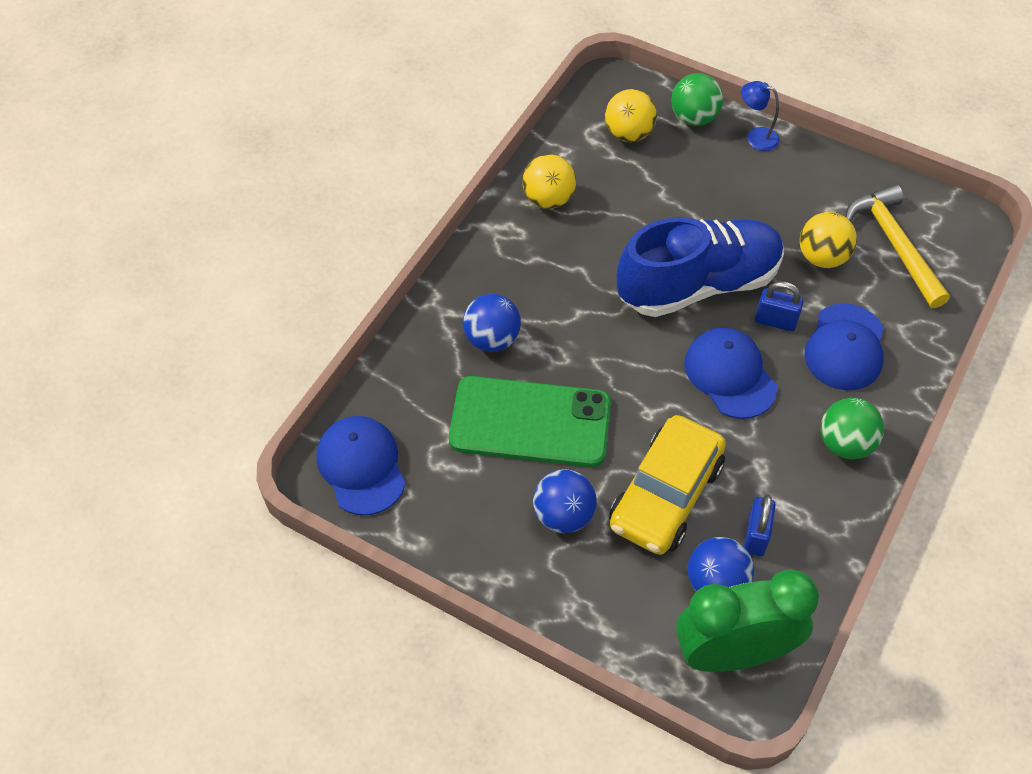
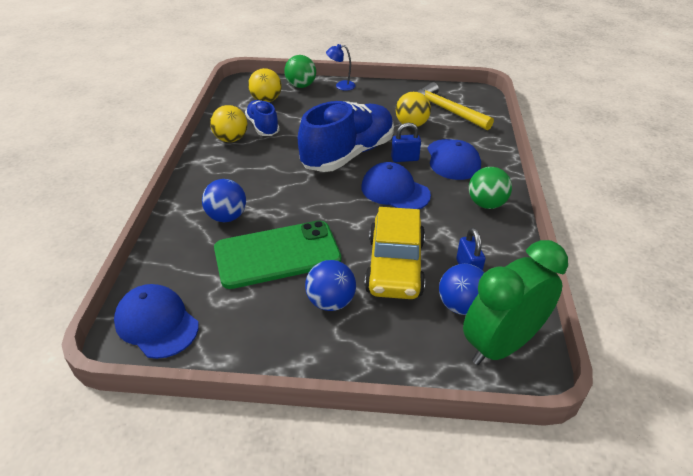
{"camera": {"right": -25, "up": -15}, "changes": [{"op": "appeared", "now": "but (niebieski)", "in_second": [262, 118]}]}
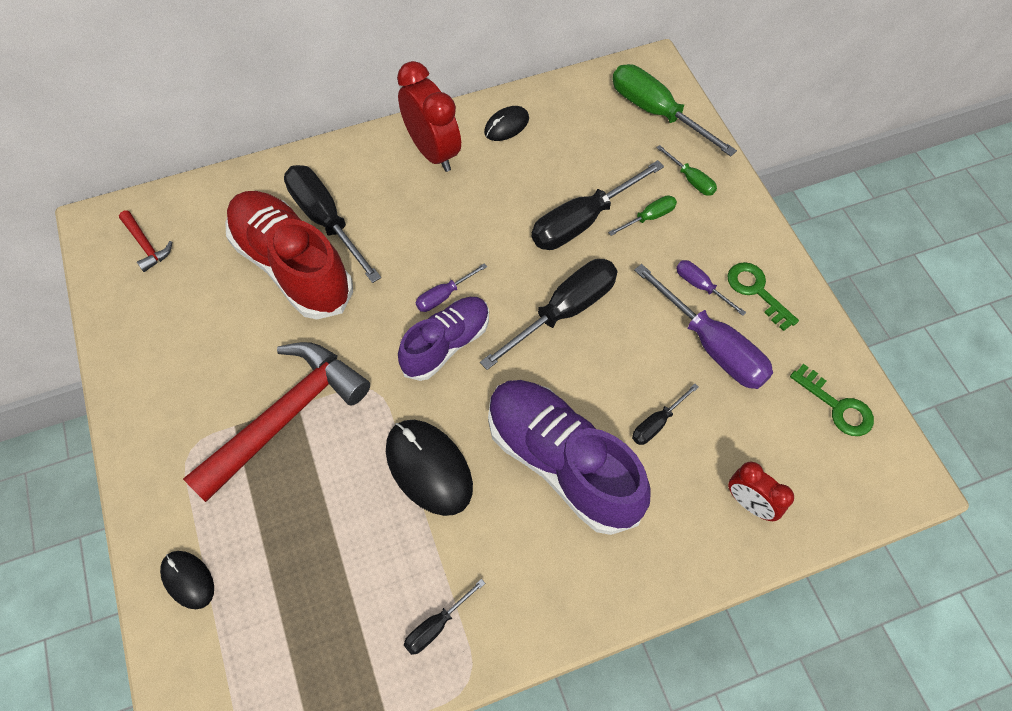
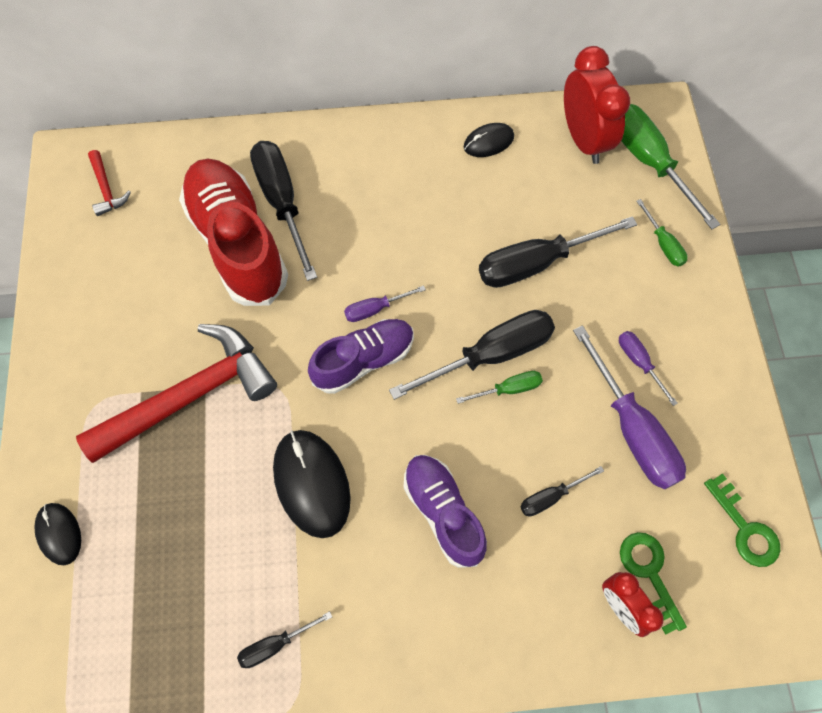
{"camera": {"right": 15, "up": 5}, "changes": [{"op": "size", "was": "but (fioletowy)", "in_first": [569, 457], "in_second": [445, 511], "ratio": 0.62}, {"op": "relocated", "was": "śrubokręt (zielony)", "in_first": [642, 215], "in_second": [499, 387]}, {"op": "relocated", "was": "budzik (czerwony)", "in_first": [429, 116], "in_second": [597, 105]}, {"op": "relocated", "was": "klucz (zielony)", "in_first": [763, 296], "in_second": [653, 583]}]}
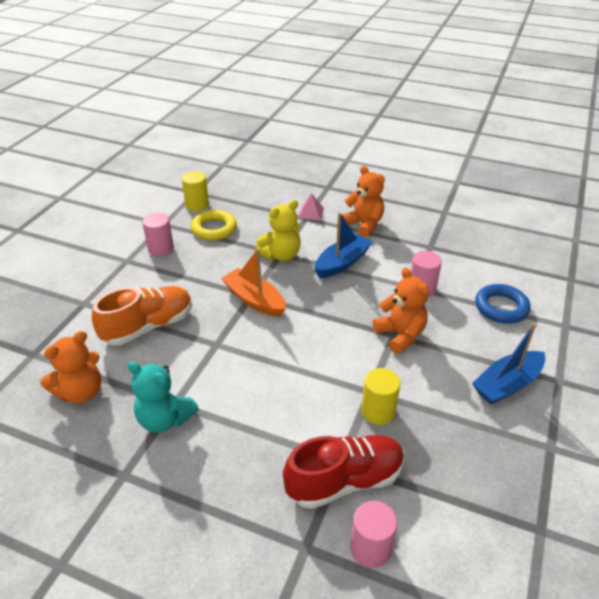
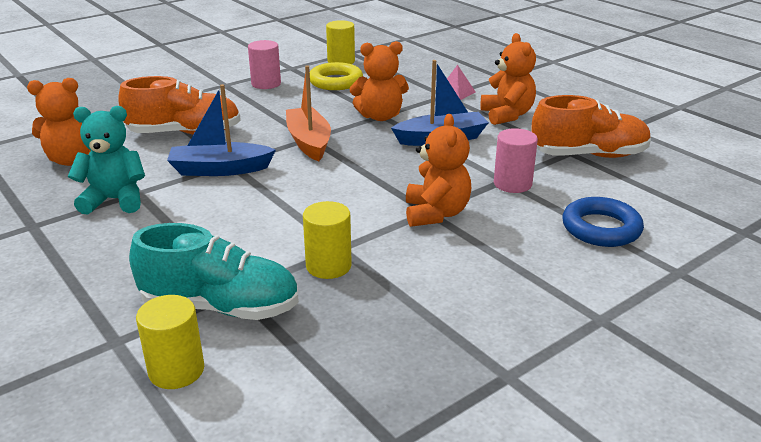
{"camera": {"right": 30, "up": -10}, "changes": [{"op": "spun", "was": "miś (turkusowy)", "in_first": [163, 397], "in_second": [106, 160], "clockwise": 120}, {"op": "colour", "was": "but (czerwony)", "now": "but (turkusowy)", "in_first": [344, 472], "in_second": [214, 271]}, {"op": "colour", "was": "walec (różowy)", "now": "walec (żółty)", "in_first": [373, 534], "in_second": [170, 342]}, {"op": "relocated", "was": "łódka (niebieski)", "in_first": [508, 364], "in_second": [221, 130]}, {"op": "colour", "was": "miś (żółty)", "now": "miś (pomarańczowy)", "in_first": [278, 230], "in_second": [379, 81]}, {"op": "appeared", "now": "but (pomarańczowy)", "in_second": [591, 126]}]}
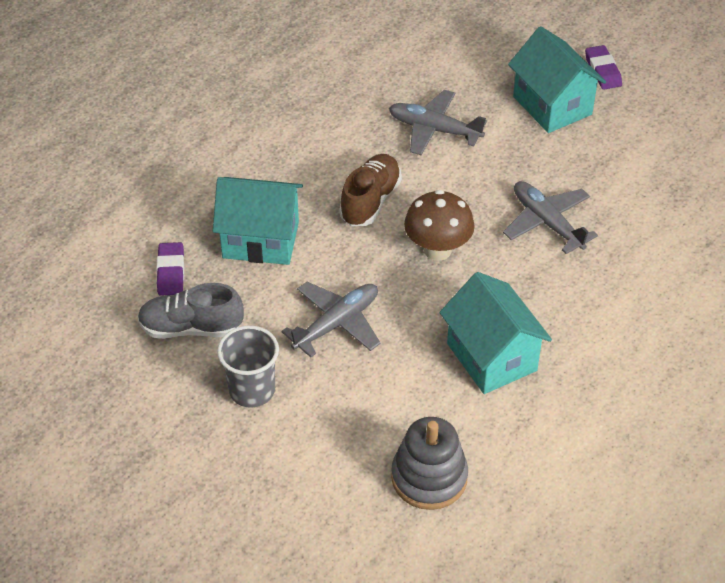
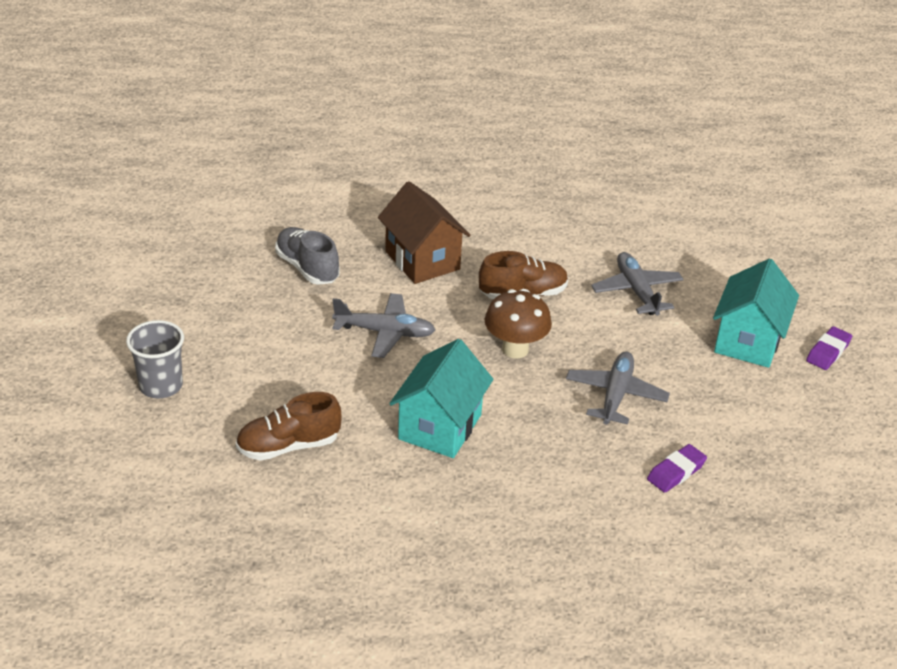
{"camera": {"right": 50, "up": -10}, "changes": [{"op": "relocated", "was": "szklanka (szary)", "in_first": [248, 366], "in_second": [155, 359]}, {"op": "exchanged", "was": "zabawka nakładanka (szary)", "now": "but (brązowy)", "in_first": [429, 463], "in_second": [289, 426]}, {"op": "colour", "was": "domek (turkusowy)", "now": "domek (brązowy)", "in_first": [258, 221], "in_second": [424, 232]}, {"op": "relocated", "was": "gumka do mazania (fioletowy)", "in_first": [170, 269], "in_second": [677, 468]}]}
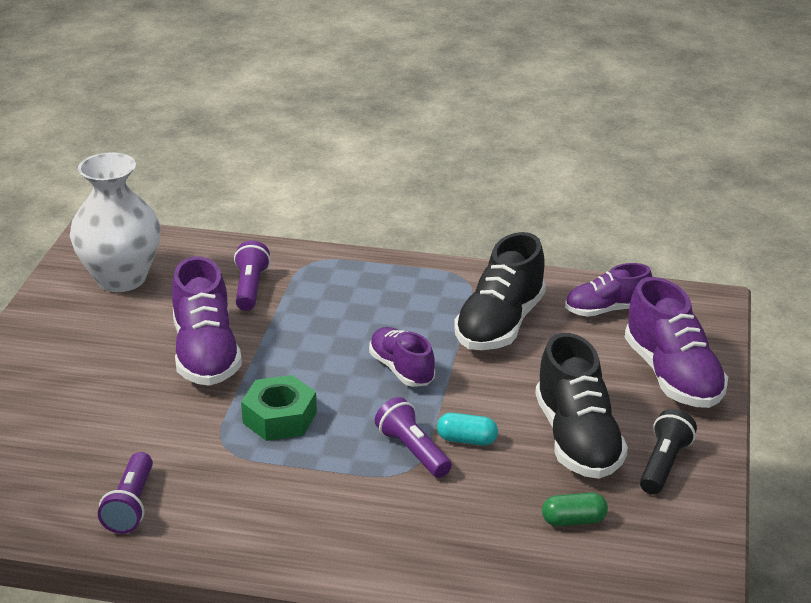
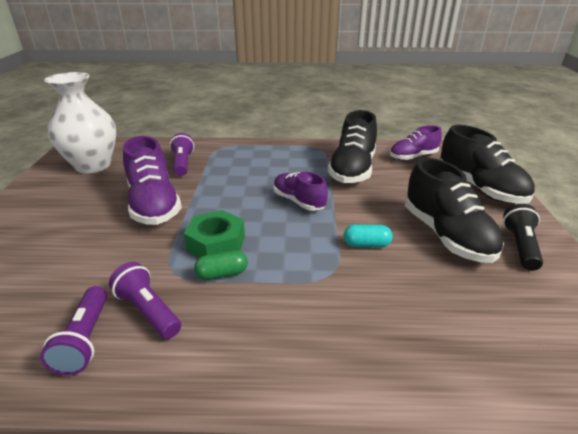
{"camera": {"right": -10, "up": 0}, "changes": [{"op": "relocated", "was": "latarka (fioletowy)", "in_first": [413, 437], "in_second": [145, 300]}, {"op": "relocated", "was": "kapsułka (zielony)", "in_first": [575, 509], "in_second": [221, 265]}, {"op": "colour", "was": "but (fioletowy)", "now": "but (czarny)", "in_first": [676, 342], "in_second": [487, 164]}]}
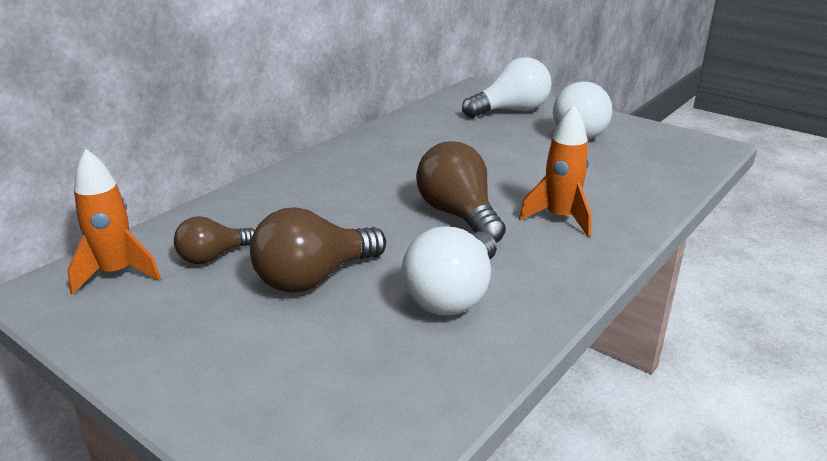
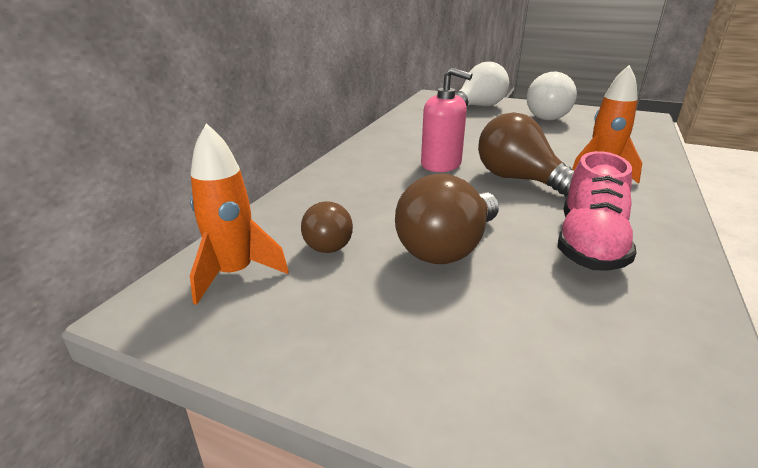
{"camera": {"right": -15, "up": 0}, "changes": [{"op": "spun", "was": "żarówka (brązowy)", "in_first": [214, 240], "in_second": [327, 227], "clockwise": -45}, {"op": "appeared", "now": "dozownik mydła (różowy)", "in_second": [446, 120]}, {"op": "exchanged", "was": "żarówka (biały)", "now": "but (różowy)", "in_first": [449, 270], "in_second": [597, 211]}]}
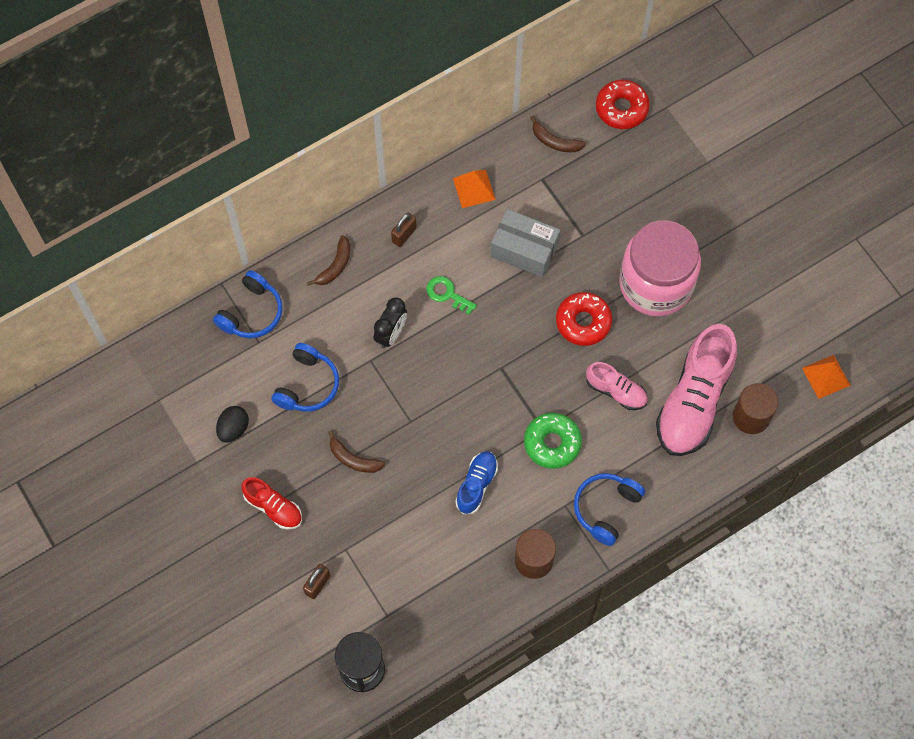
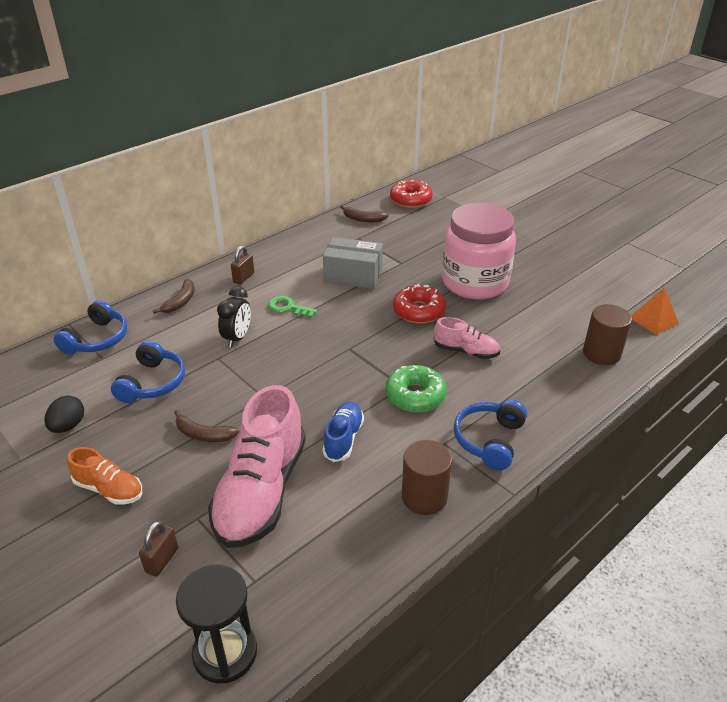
{"camera": {"right": -10, "up": -30}, "changes": [{"op": "colour", "was": "but (czerwony)", "now": "but (pomarańczowy)", "in_first": [272, 503], "in_second": [104, 476]}, {"op": "relocated", "was": "but (różowy)", "in_first": [696, 390], "in_second": [257, 466]}, {"op": "missing", "was": "piramida (pomarańczowy)", "in_first": [474, 189]}]}
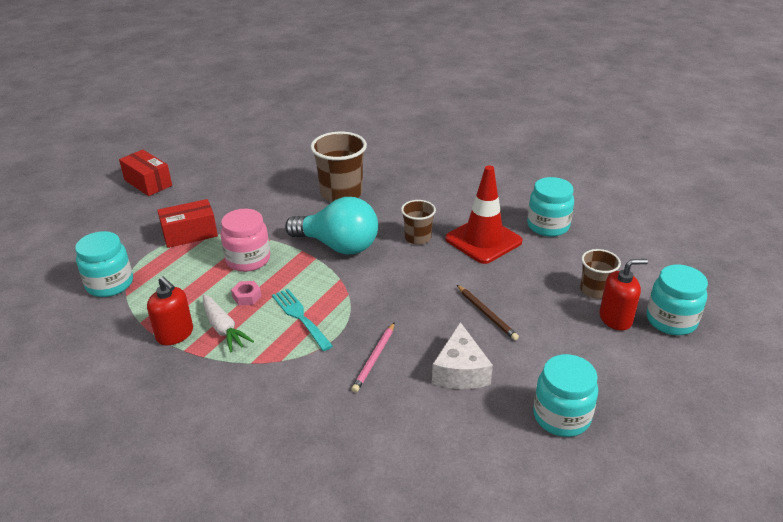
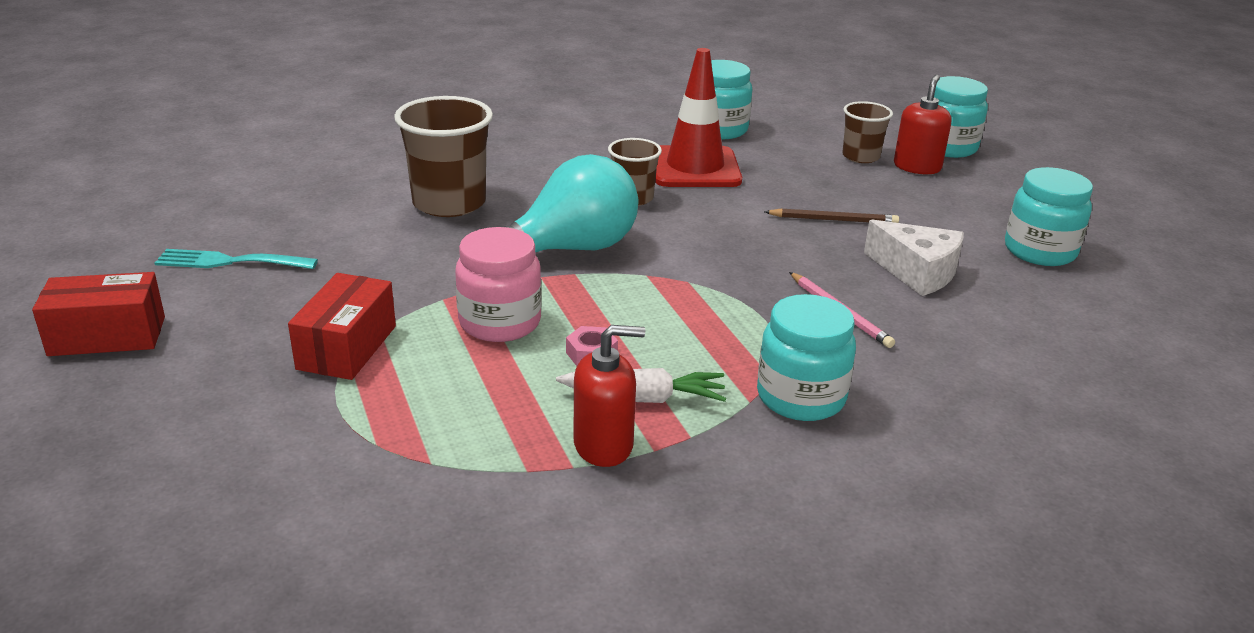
{"camera": {"right": -55, "up": -5}, "changes": [{"op": "relocated", "was": "widelec (turkusowy)", "in_first": [302, 320], "in_second": [236, 259]}, {"op": "relocated", "was": "słoik (turkusowy)", "in_first": [104, 264], "in_second": [806, 357]}]}
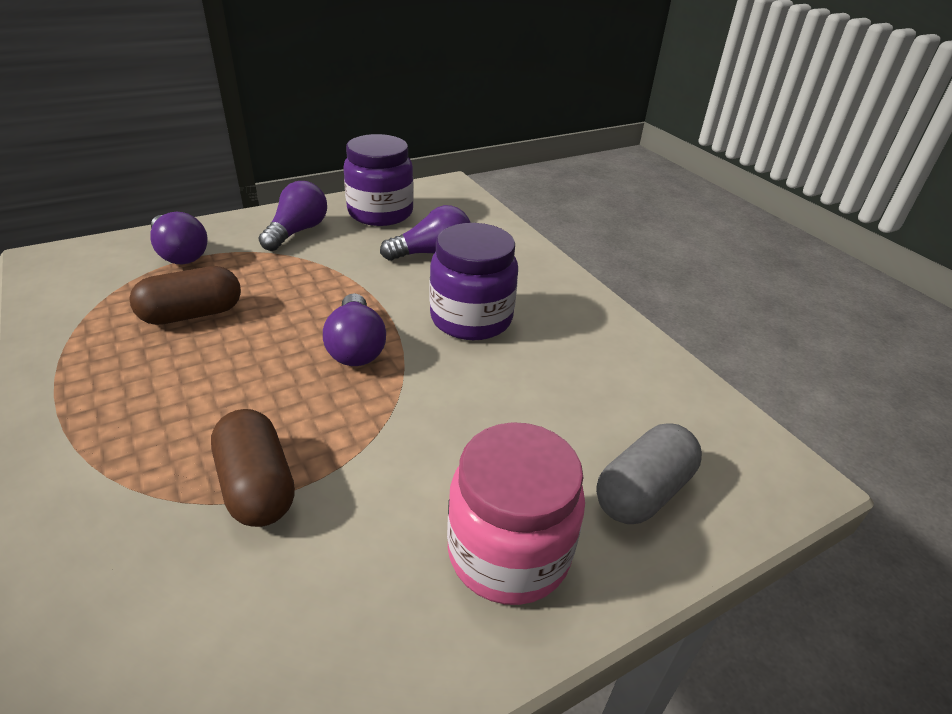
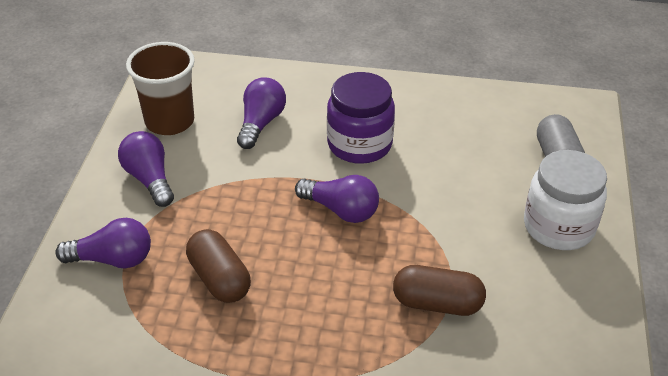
{"camera": {"right": -50, "up": 5}, "changes": [{"op": "exchanged", "was": "słoik (fioletowy)", "now": "szklanka (brązowy)", "in_first": [378, 180], "in_second": [160, 88]}, {"op": "spun", "was": "kapsułka (brązowy)", "in_first": [185, 295], "in_second": [218, 266], "clockwise": -45}, {"op": "colour", "was": "słoik (różowy)", "now": "słoik (biały)", "in_first": [516, 513], "in_second": [565, 200]}]}
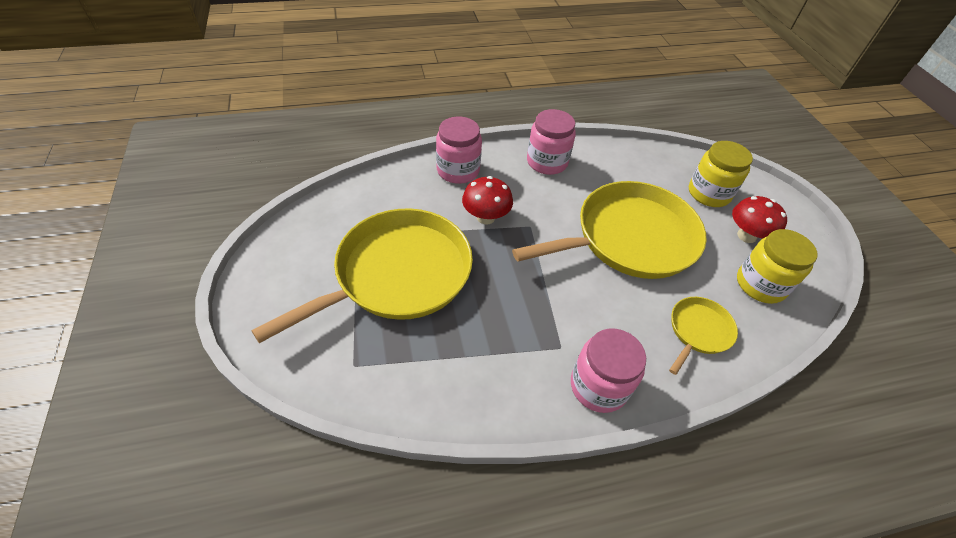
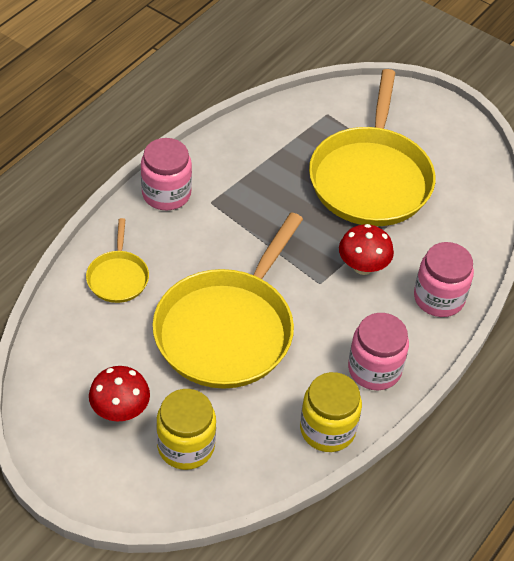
{"camera": {"right": 140, "up": 0}, "changes": [{"op": "relocated", "was": "słoik (żółty)", "in_first": [777, 266], "in_second": [331, 412]}]}
